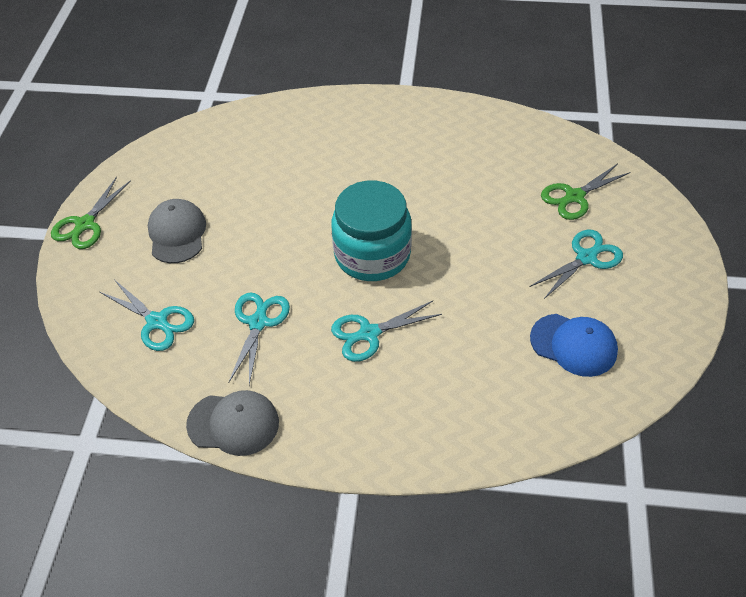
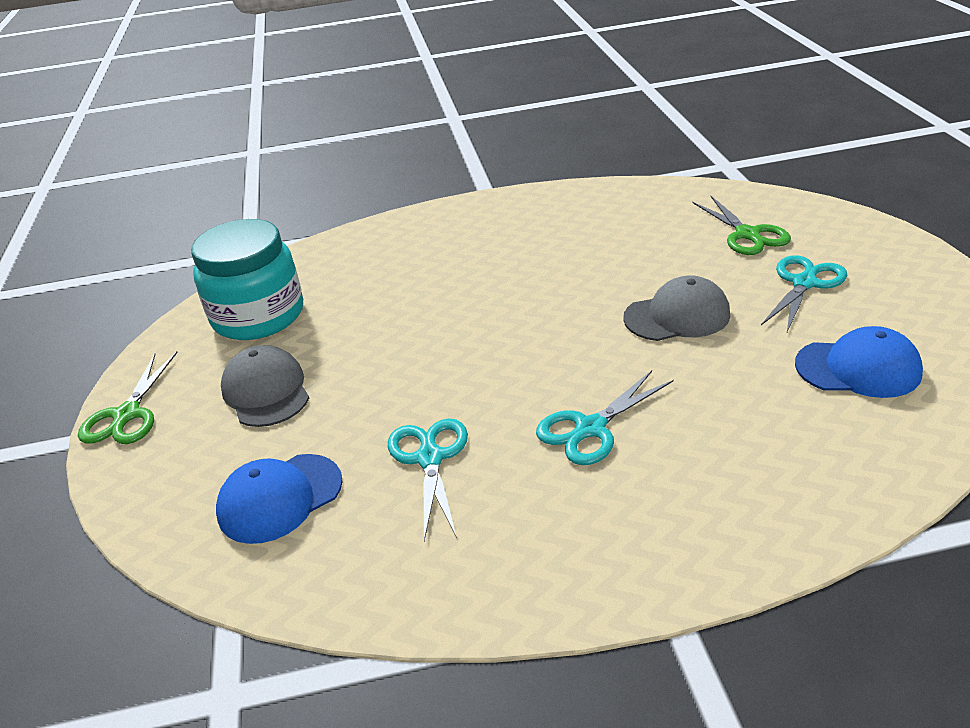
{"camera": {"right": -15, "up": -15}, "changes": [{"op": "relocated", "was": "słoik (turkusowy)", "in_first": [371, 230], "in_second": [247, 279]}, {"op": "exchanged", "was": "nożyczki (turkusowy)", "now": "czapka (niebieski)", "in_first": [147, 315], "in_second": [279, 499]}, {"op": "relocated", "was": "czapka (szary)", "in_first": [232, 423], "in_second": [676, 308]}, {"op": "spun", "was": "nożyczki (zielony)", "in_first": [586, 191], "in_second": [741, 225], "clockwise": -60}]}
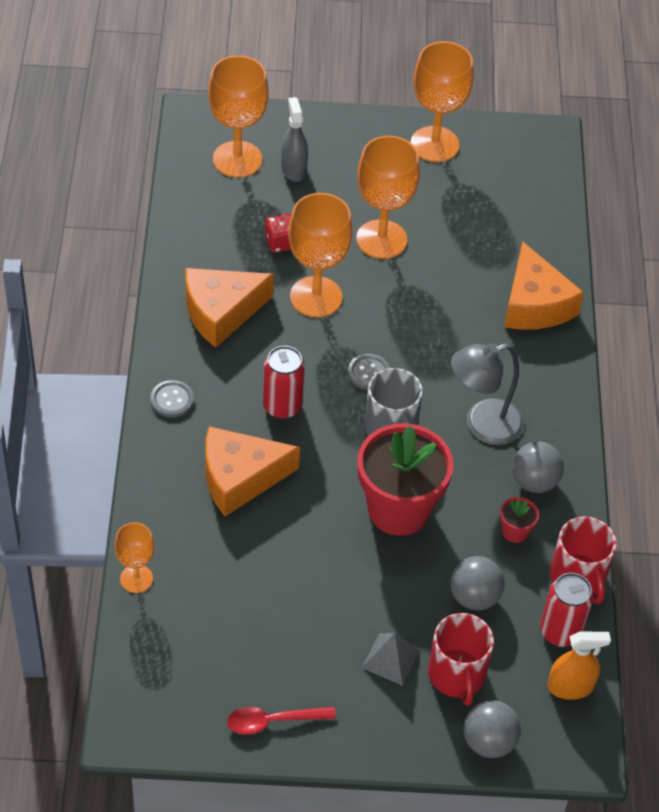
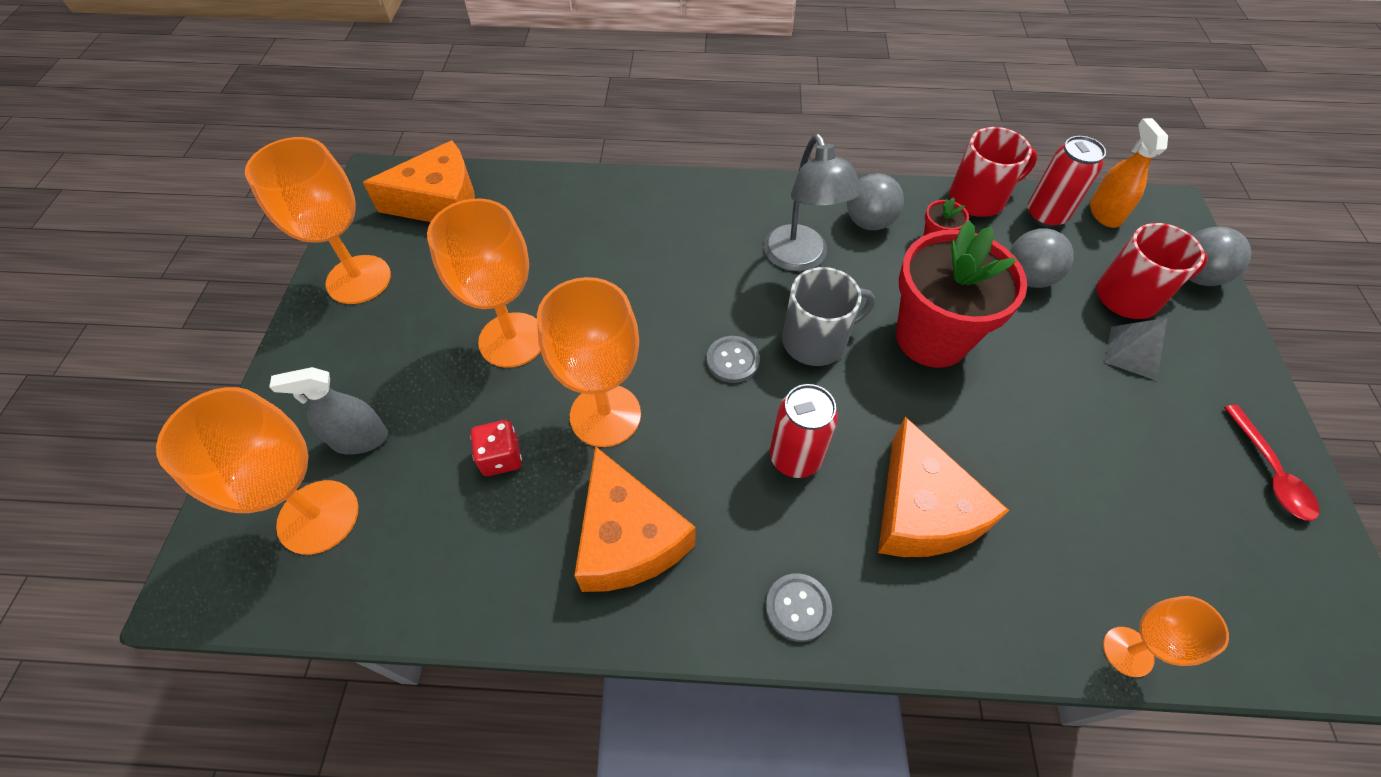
{"camera": {"right": -85, "up": 5}, "changes": [{"op": "relocated", "was": "ser (pomarańczowy)", "in_first": [544, 285], "in_second": [419, 181]}]}
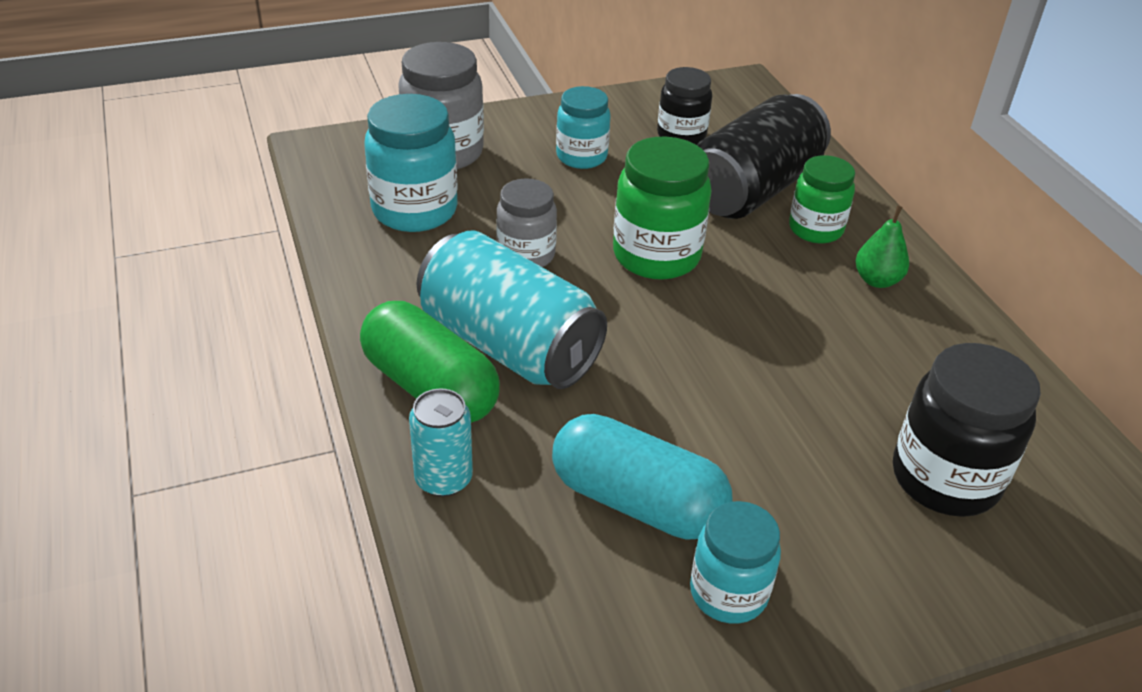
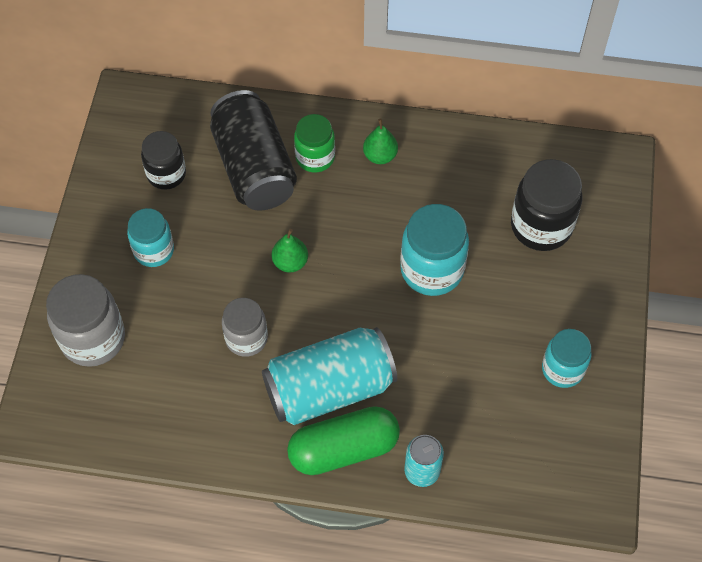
{"camera": {"right": -60, "up": 20}, "changes": [{"op": "exchanged", "was": "słoik (zielony)", "now": "gruszka (zielony)", "in_first": [662, 208], "in_second": [290, 251]}, {"op": "relocated", "was": "słoik (turkusowy)", "in_first": [411, 163], "in_second": [434, 250]}, {"op": "missing", "was": "kapsułka (turkusowy)", "in_first": [642, 477]}]}
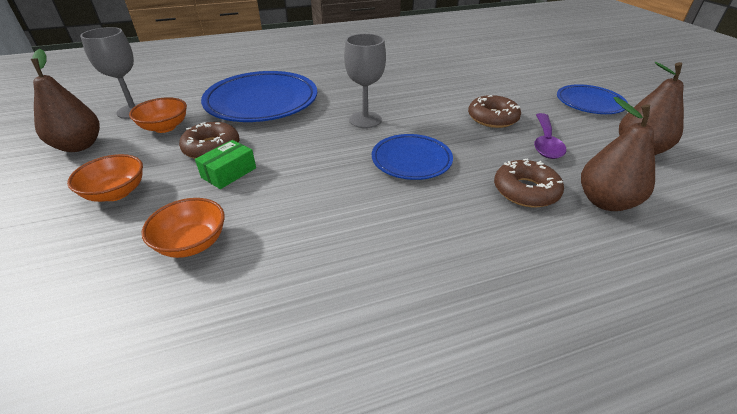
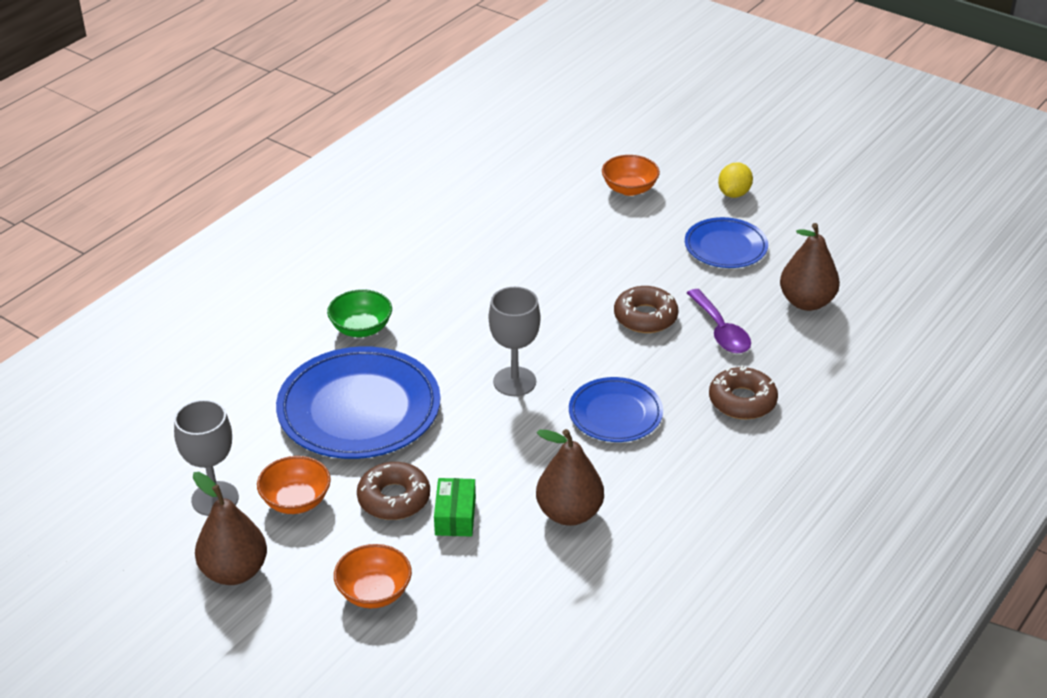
{"camera": {"right": -35, "up": 0}, "changes": [{"op": "appeared", "now": "miska (zielony)", "in_second": [359, 313]}, {"op": "relocated", "was": "gruszka (brązowy)", "in_first": [618, 154], "in_second": [570, 477]}, {"op": "relocated", "was": "miska (pomarańczowy)", "in_first": [183, 228], "in_second": [631, 175]}, {"op": "appeared", "now": "cytryna (żółty)", "in_second": [735, 180]}]}
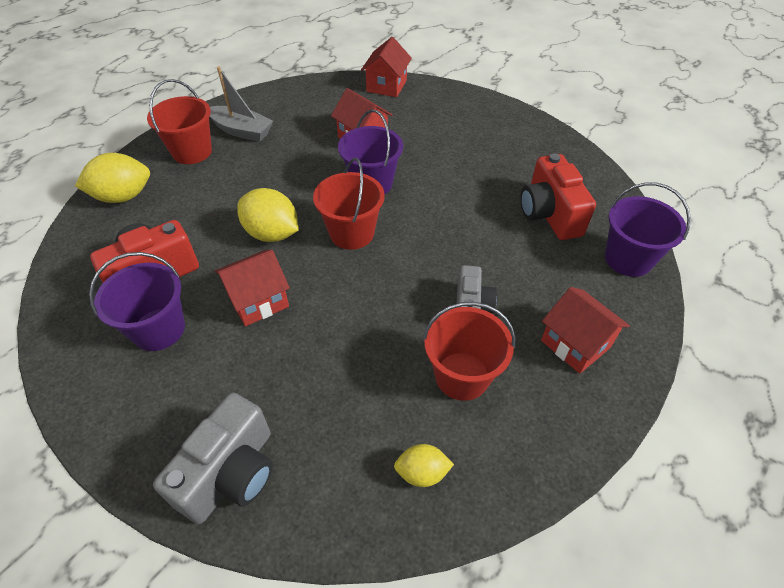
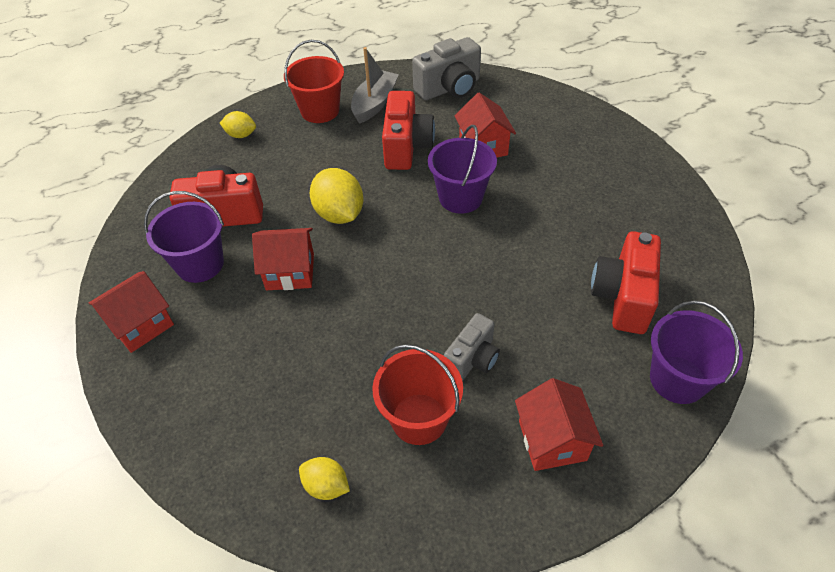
{"camera": {"right": 30, "up": 0}, "changes": [{"op": "relocated", "was": "domek (czerwony)", "in_first": [386, 67], "in_second": [131, 312]}, {"op": "size", "was": "cytryna (żółty)", "in_first": [112, 178], "in_second": [238, 124], "ratio": 0.58}, {"op": "spun", "was": "łódka (szary)", "in_first": [241, 104], "in_second": [375, 85], "clockwise": -120}, {"op": "appeared", "now": "aparat fotograficzny (czerwony)", "in_second": [408, 130]}, {"op": "relocated", "was": "aparat fotograficzny (szary)", "in_first": [213, 458], "in_second": [446, 68]}, {"op": "missing", "was": "wiadro (czerwony)", "in_first": [349, 204]}]}
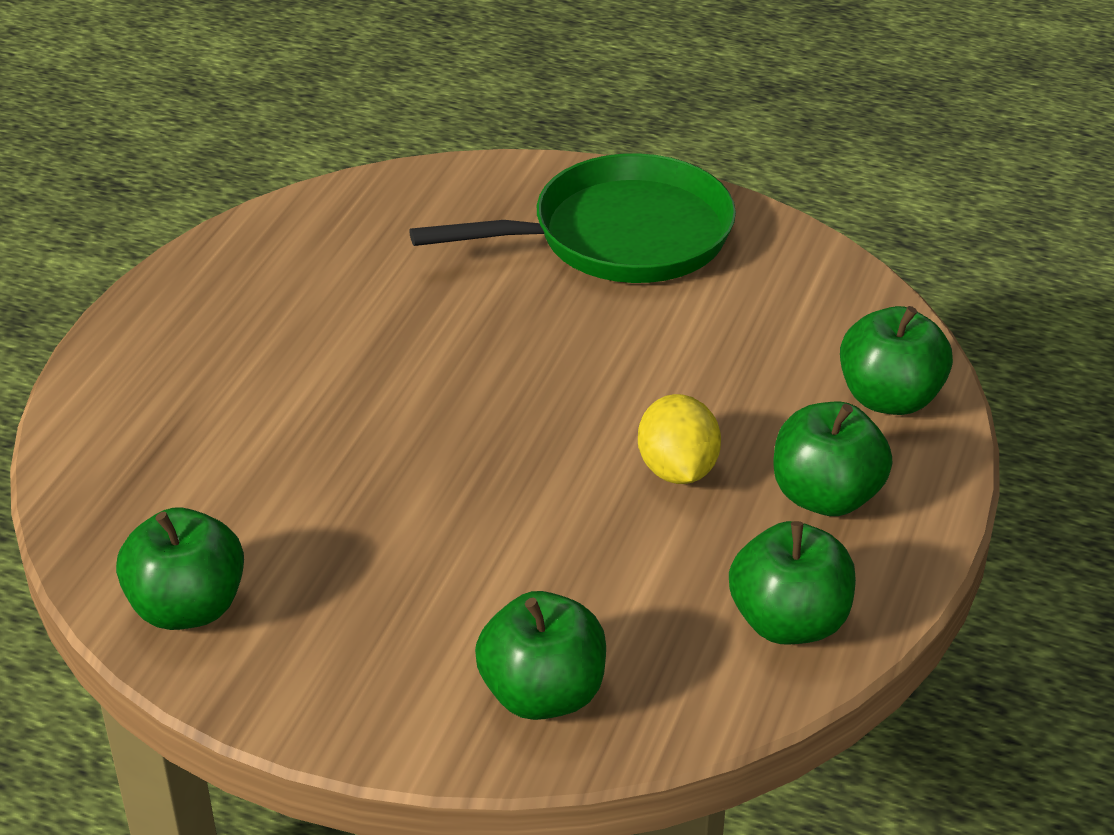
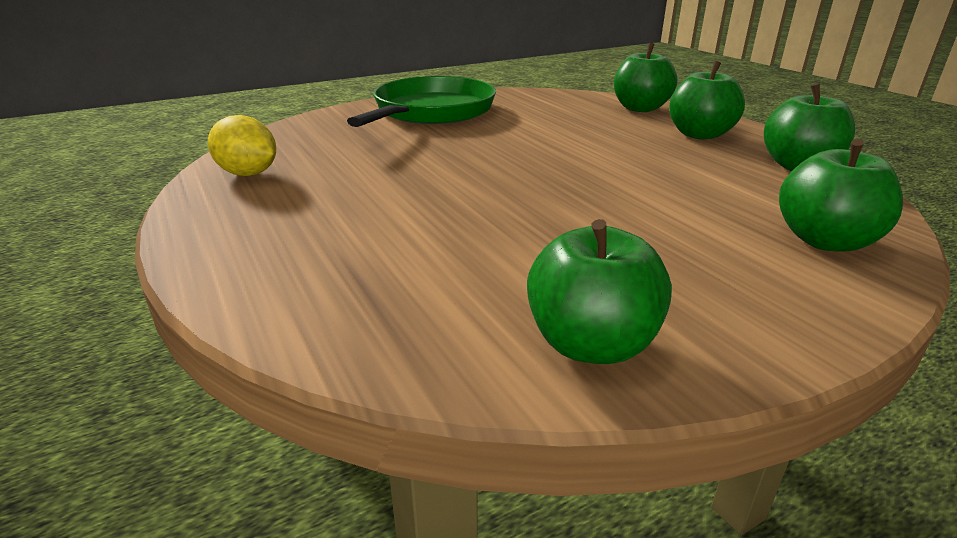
{"camera": {"right": -50, "up": -10}, "changes": [{"op": "relocated", "was": "cytryna (żółty)", "in_first": [679, 439], "in_second": [242, 145]}]}
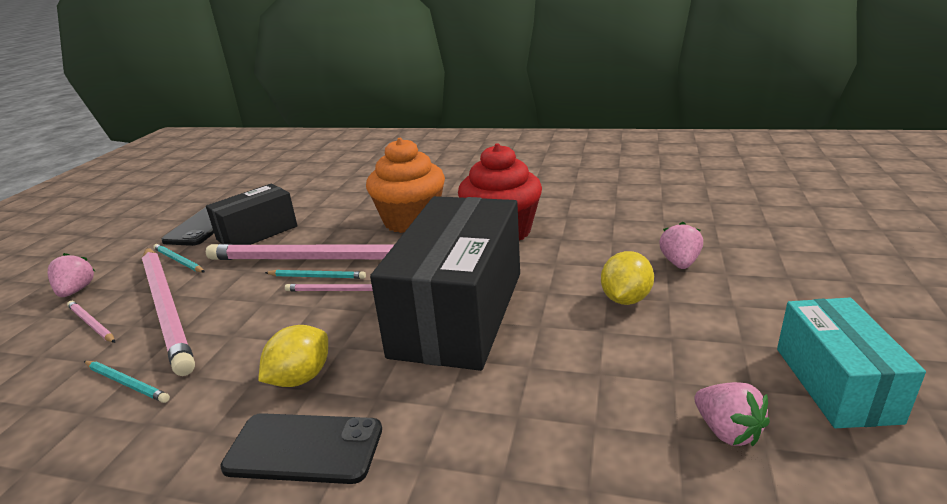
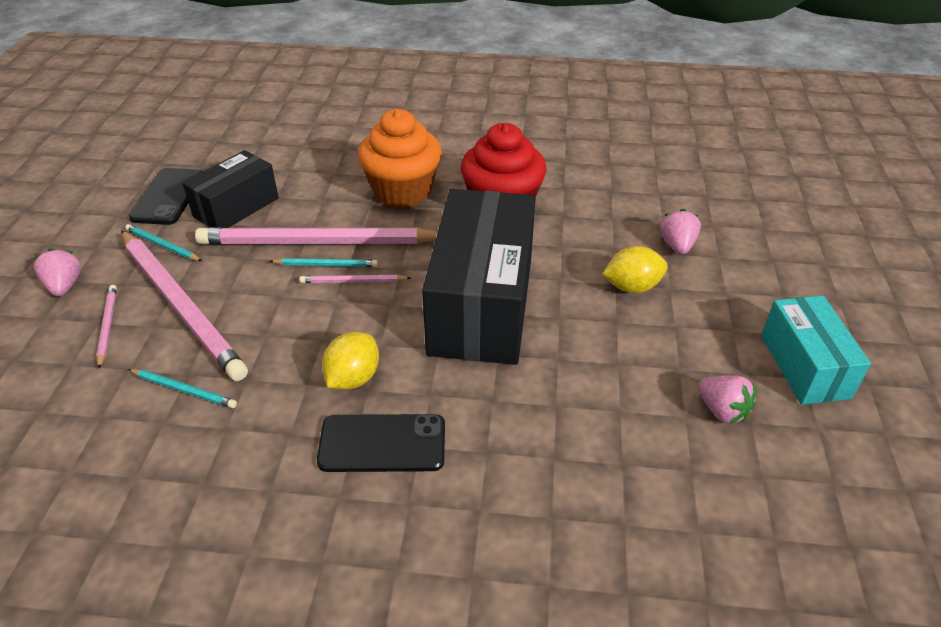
{"camera": {"right": -10, "up": 15}, "changes": [{"op": "spun", "was": "ołówek (różowy)", "in_first": [91, 322], "in_second": [106, 326], "clockwise": 45}, {"op": "spun", "was": "cytryna (żółty)", "in_first": [627, 278], "in_second": [635, 269], "clockwise": 60}]}
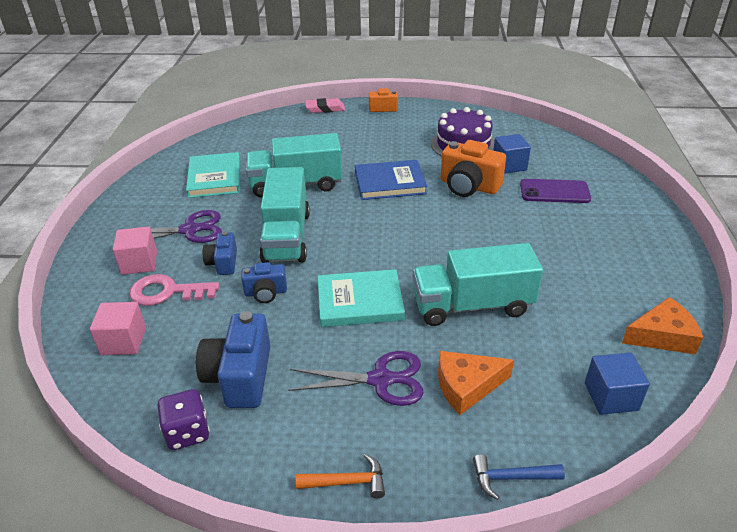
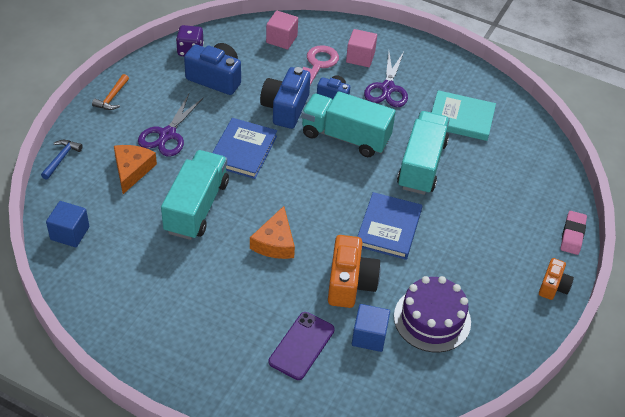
{"camera": {"right": 110, "up": 10}, "changes": [{"op": "colour", "was": "książka (turkusowy)", "now": "książka (niebieski)", "in_first": [361, 298], "in_second": [244, 148]}, {"op": "relocated", "was": "ser (pomarańczowy)", "in_first": [662, 326], "in_second": [272, 232]}, {"op": "size", "was": "aparat fotograficzny (niebieski)", "in_first": [264, 282], "in_second": [285, 98], "ratio": 1.72}, {"op": "spun", "was": "aparat fotograficzny (pomarańczowy)", "in_first": [473, 168], "in_second": [354, 271], "clockwise": 135}]}
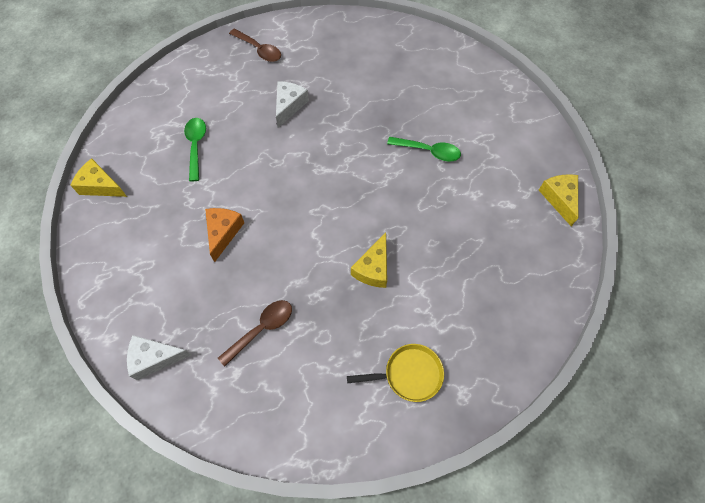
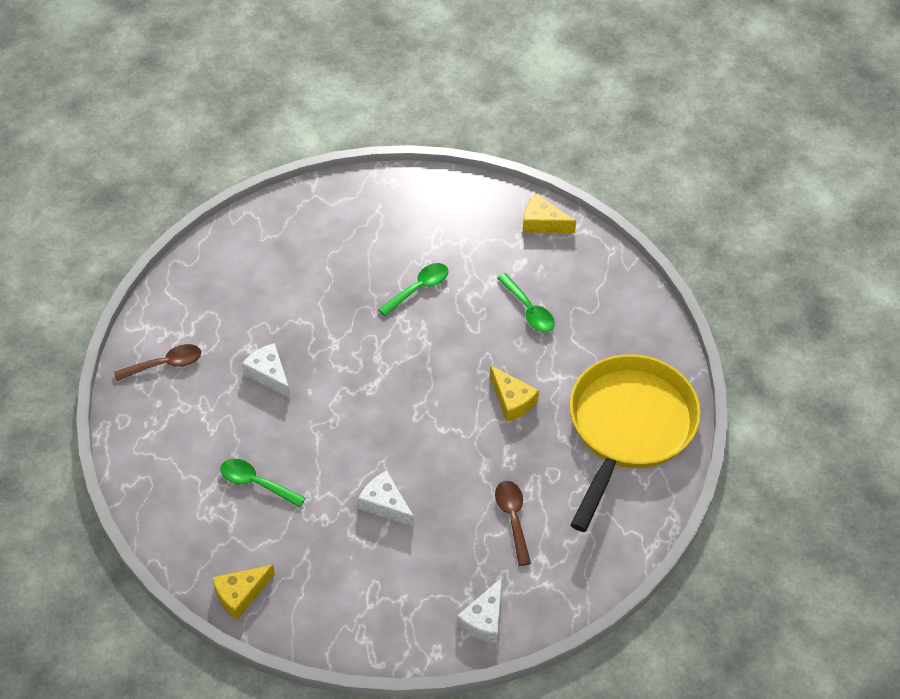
{"camera": {"right": -60, "up": -10}, "changes": [{"op": "colour", "was": "ser (pomarańczowy)", "now": "ser (biały)", "in_first": [224, 235], "in_second": [386, 499]}, {"op": "appeared", "now": "łyżka (zielony)", "in_second": [526, 302]}, {"op": "size", "was": "patelnia (żółty)", "in_first": [395, 373], "in_second": [635, 443], "ratio": 2.28}]}
